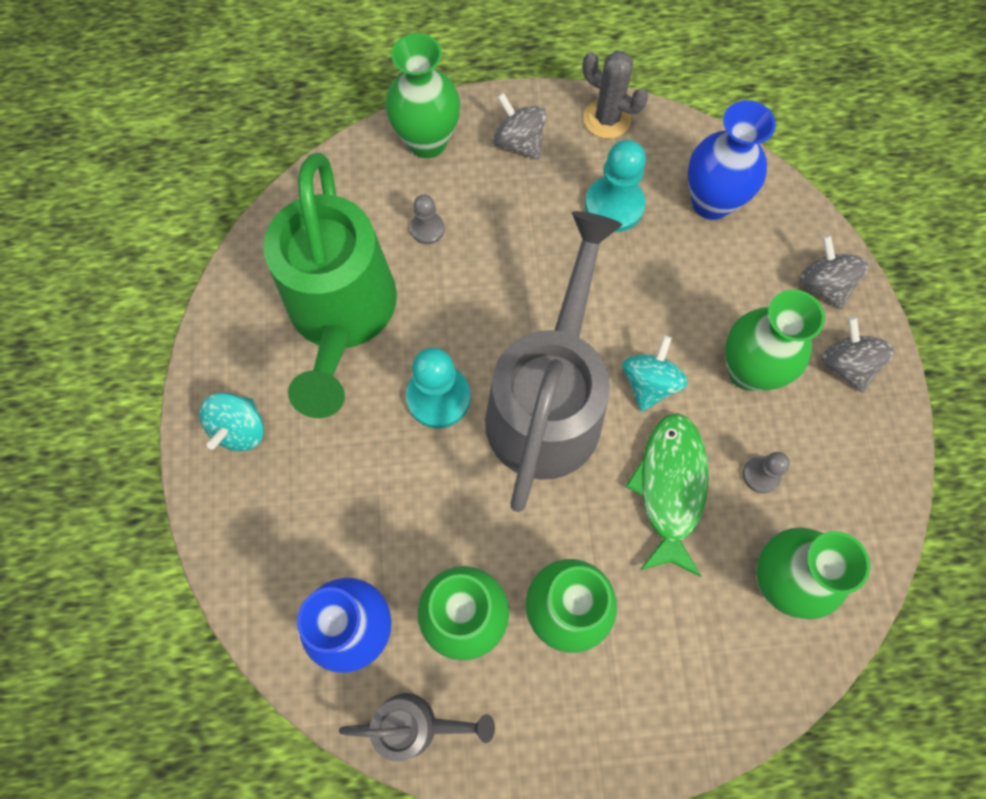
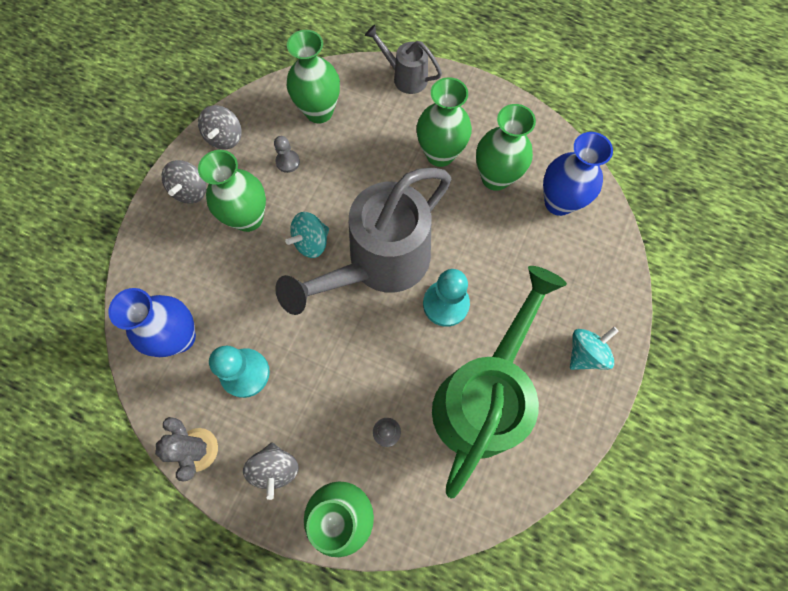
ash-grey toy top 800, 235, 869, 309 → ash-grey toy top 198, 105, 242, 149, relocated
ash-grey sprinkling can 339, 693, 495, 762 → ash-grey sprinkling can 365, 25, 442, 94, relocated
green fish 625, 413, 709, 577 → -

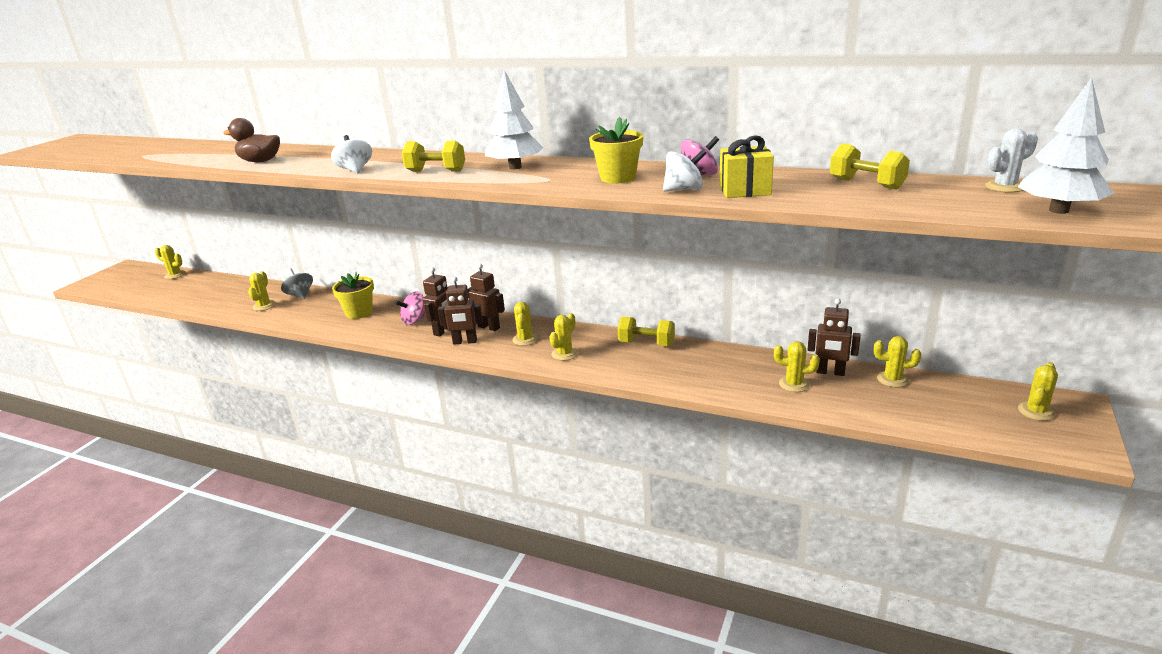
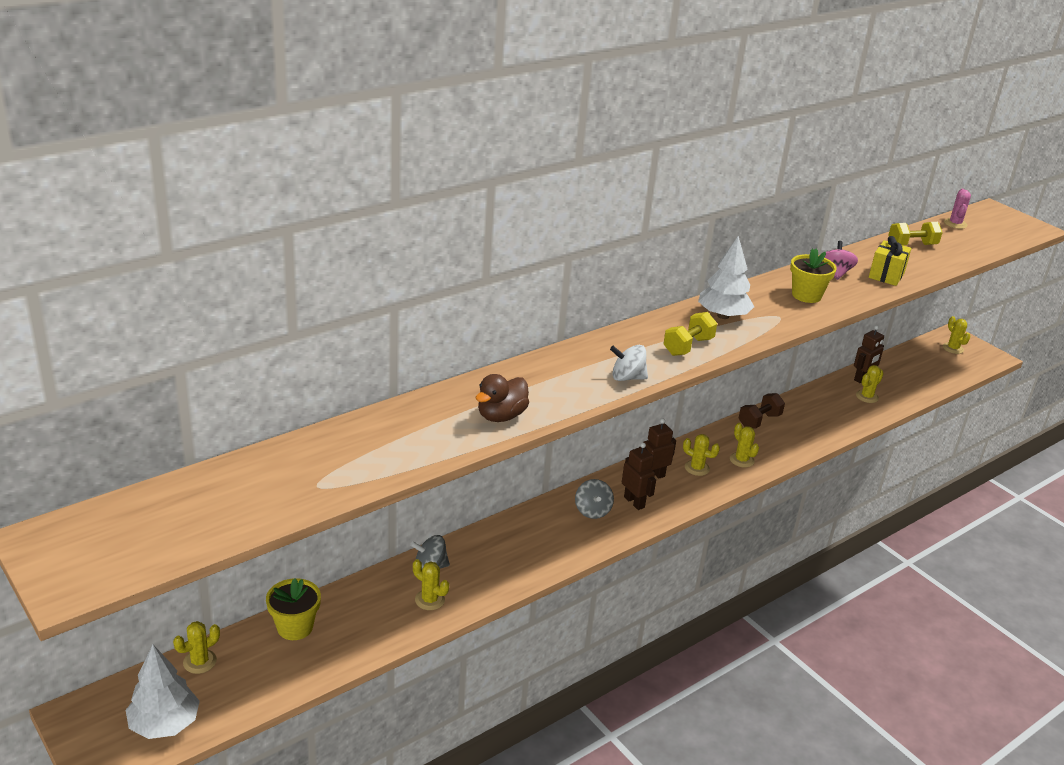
pure white tree 1018, 77, 1114, 214 → pure white tree 126, 645, 200, 739, relocated
yellow potted plant 332, 272, 374, 319 → yellow potted plant 266, 578, 321, 640, relocated
rosy toy top 395, 291, 426, 325 → ash-grey toy top 575, 479, 614, 519
yellow dumbbell 618, 317, 675, 346 → dark brown dumbbell 739, 393, 785, 428
pure white cactus 985, 129, 1038, 193 → rosy cactus 944, 189, 971, 229
dark brown robot 438, 277, 483, 345 → -
pure white toy top 663, 149, 707, 191 → -
yellow cactus 873, 336, 922, 387 → -

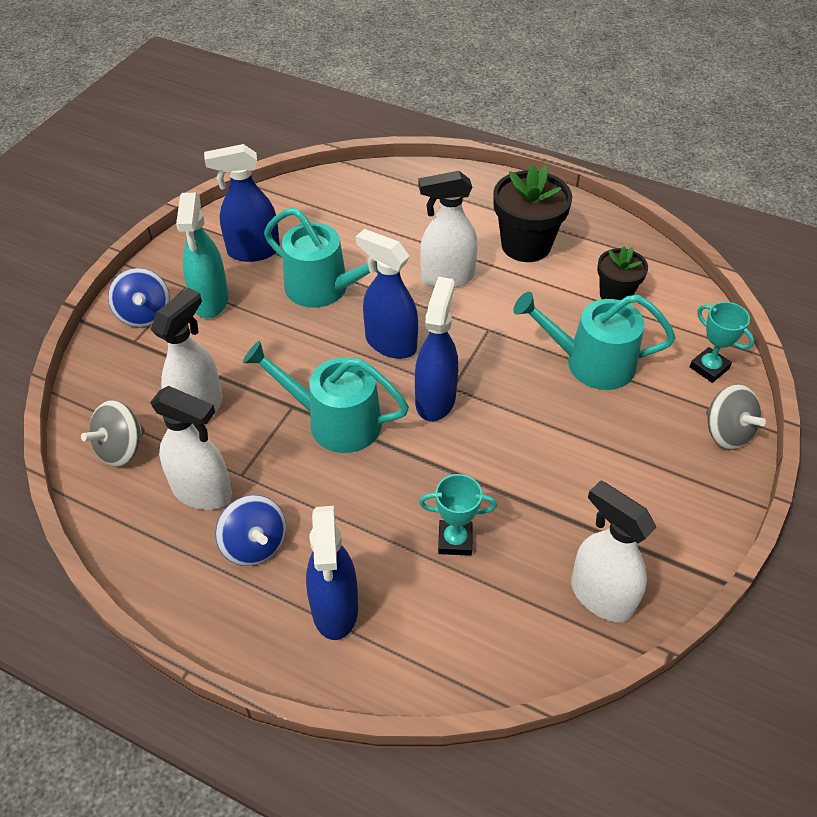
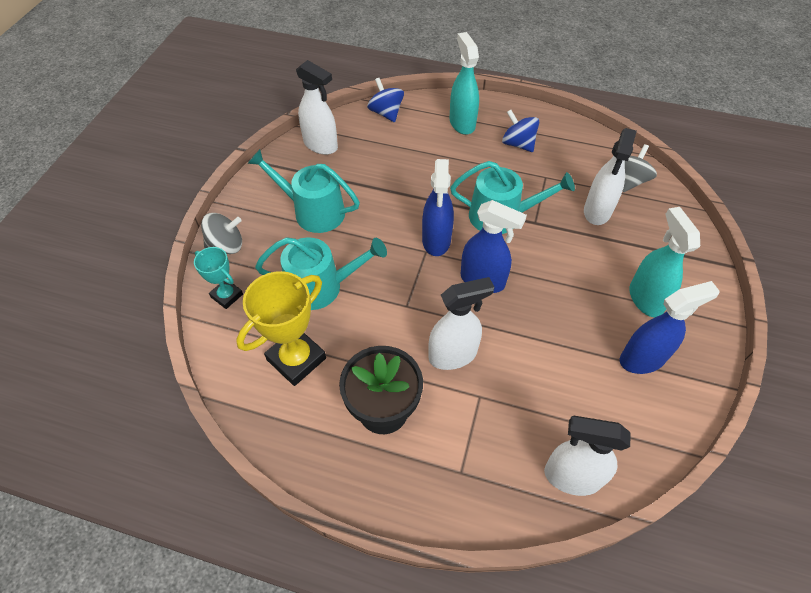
ash-grey toy top 706, 384, 766, 450 → ash-grey toy top 201, 213, 242, 254, 120 degrees clockwise
ebony potted plant 597, 247, 648, 300 → yellow prize cup 236, 271, 326, 386
teal sprinkling can 264, 208, 379, 308 → teal sprinkling can 248, 149, 360, 233, relocated
blue toy top 108, 268, 170, 328 → blue toy top 367, 78, 404, 122, relocated
blue spray cleaner 306, 506, 358, 640 → teal spray cleaner 449, 32, 479, 135
pure white spray cleaner 150, 386, 232, 510 → pure white spray cleaner 544, 416, 631, 496, relocated
teal prize cup 419, 474, 497, 556 → -

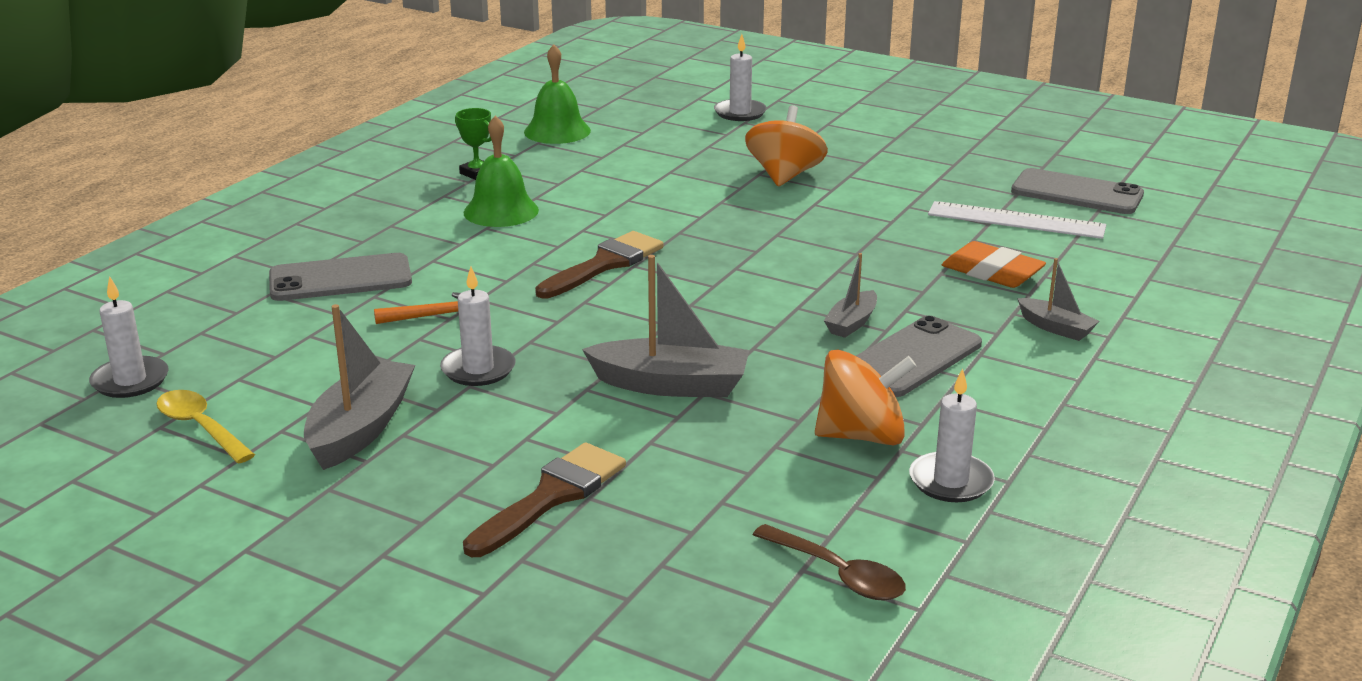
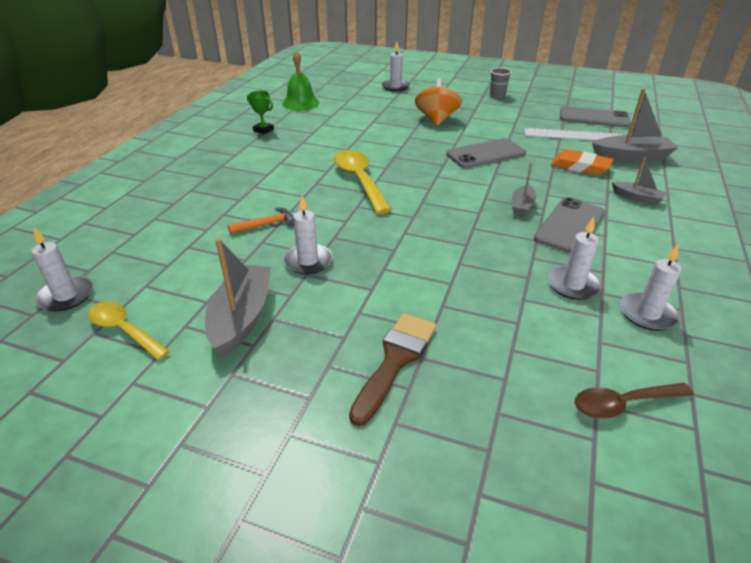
dark brown paint brush 535, 231, 663, 298 → yellow tablespoon 334, 150, 392, 214
ash-grey mobile phone 269, 253, 412, 301 → ash-grey mobile phone 446, 138, 526, 168, relocated
- → ash-grey tumbler 490, 68, 512, 98
bright orange toy top 815, 349, 916, 445 → pure white pillar candle 548, 217, 602, 300
dark brown tablespoon 753, 524, 906, 601 → dark brown tablespoon 575, 383, 694, 419, 135 degrees clockwise
ash-grey boat 582, 255, 749, 397 → ash-grey boat 592, 89, 678, 163, relocated
green bell 463, 115, 539, 227 → -

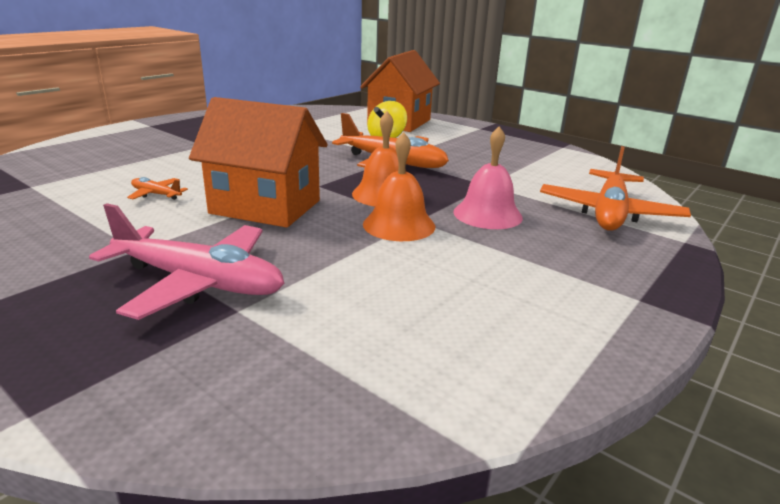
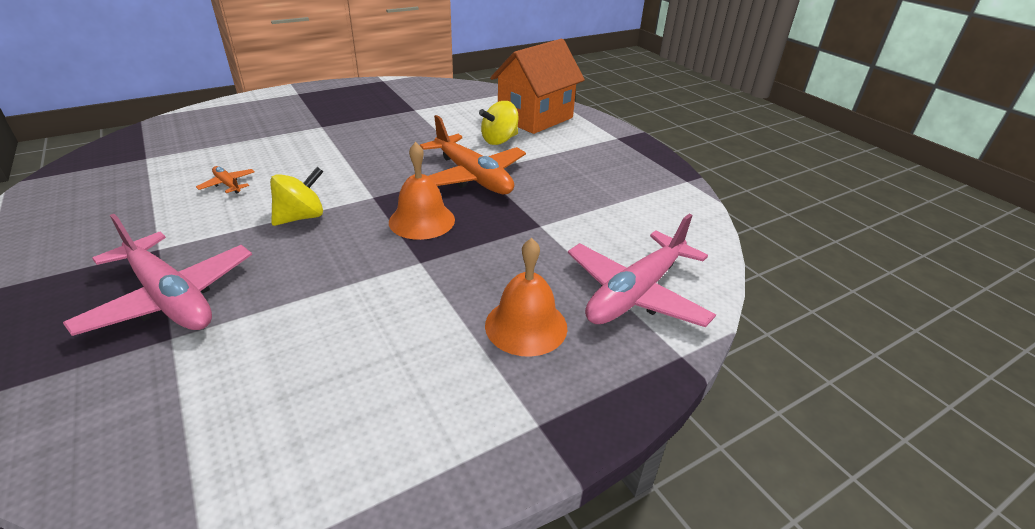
bright orange cottage 189, 97, 328, 228 → yellow toy top 270, 167, 323, 226
bright orange bell 363, 132, 435, 241 → bright orange bell 485, 238, 567, 357, relocated
bright orange aeroplane 540, 146, 691, 230 → rosy aeroplane 568, 214, 716, 327
rosy bell 453, 126, 523, 229 → -

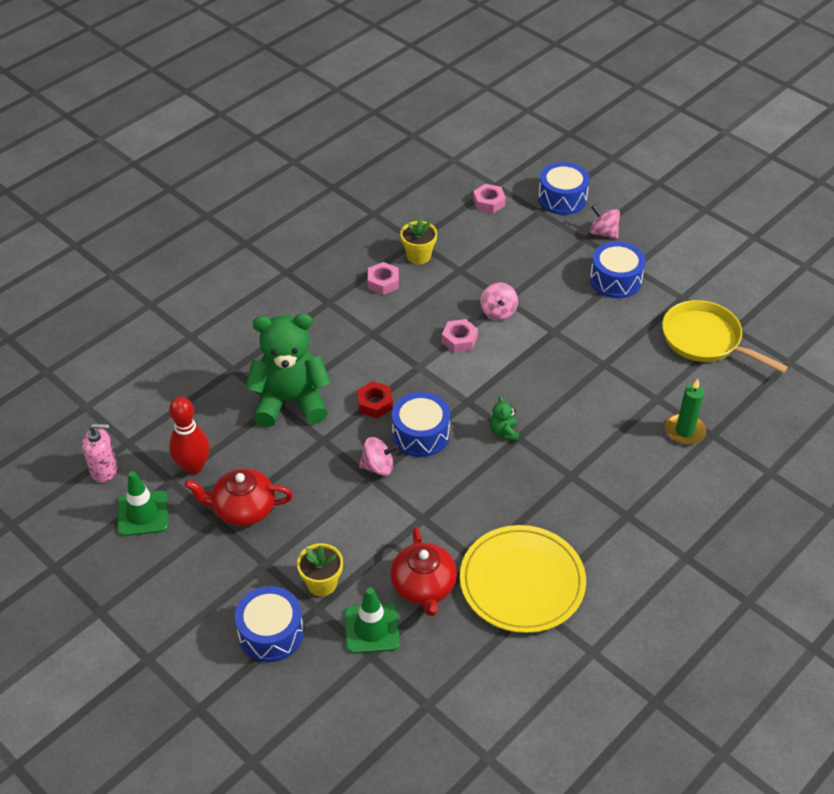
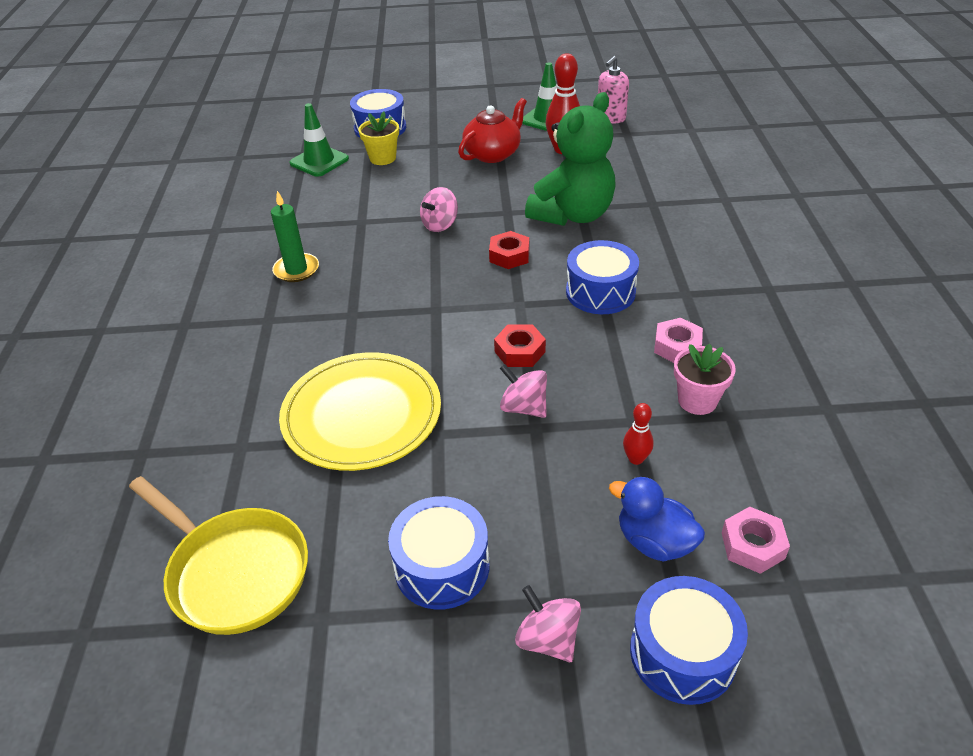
yellow skillet 662, 300, 788, 373 → yellow skillet 129, 476, 308, 635, 45 degrees clockwise
green pillar candle 665, 379, 706, 445 → green pillar candle 271, 191, 319, 282, relocated
yellow dinner plate 460, 525, 586, 633 → yellow dinner plate 279, 352, 441, 471, relocated
rosy hexagon nut 442, 319, 478, 353 → scarlet hexagon nut 494, 325, 546, 367
rosy toy top 590, 205, 620, 239 → rosy toy top 515, 585, 581, 662, 120 degrees counterclockwise
blue drum 392, 392, 450, 457 → blue drum 566, 240, 639, 314, relocated
- → blue rubber duck 609, 476, 705, 562
- → scarlet bowling pin 623, 403, 654, 465
yellow potted plant 400, 218, 437, 264 → rosy potted plant 674, 344, 736, 415
scarlet teapot 391, 527, 457, 616 → -
green stuffed bear 490, 396, 519, 441 → -

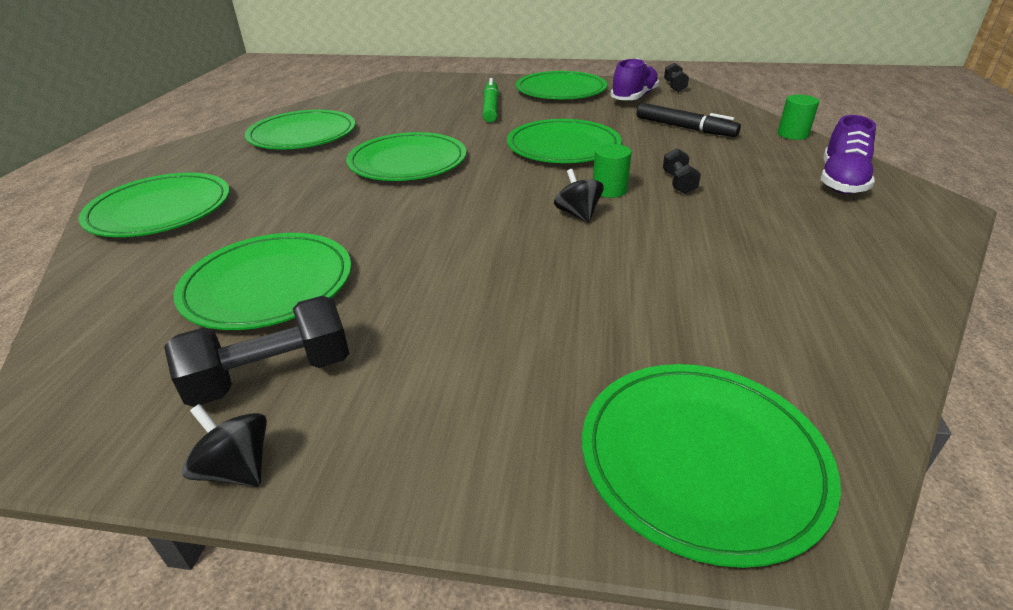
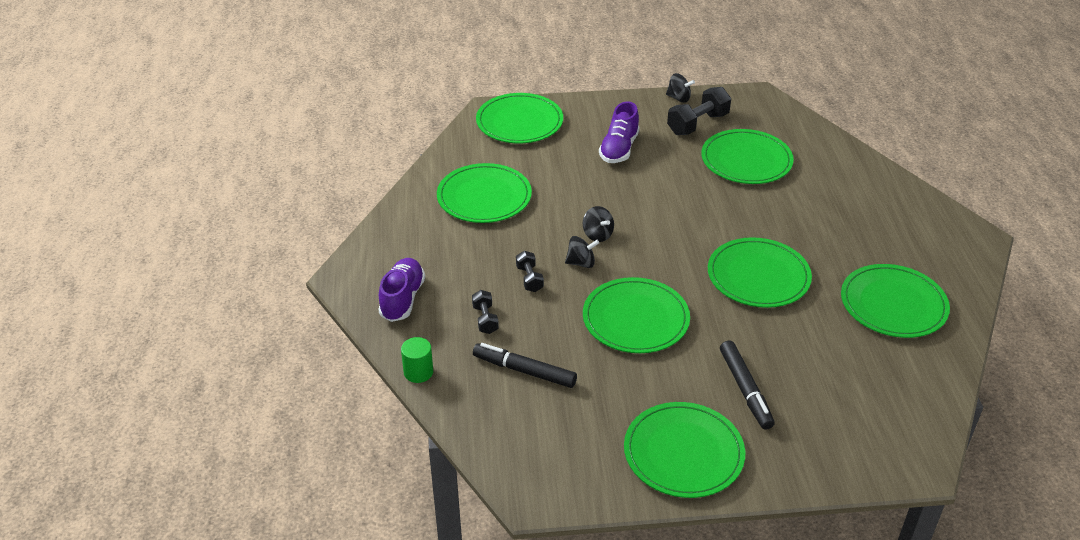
green dinner plate 78, 173, 230, 237 → green dinner plate 437, 163, 532, 223, relocated
ebony dumbbell 664, 63, 689, 92 → ebony dumbbell 472, 290, 499, 334, relocated
green cylinder shape 593, 144, 632, 198 → ebony toy top 565, 236, 599, 268
purple sneaker 610, 58, 659, 100 → purple sneaker 599, 101, 639, 163, relocated
green marker pen 482, 78, 499, 123 → ebony marker pen 720, 341, 775, 430

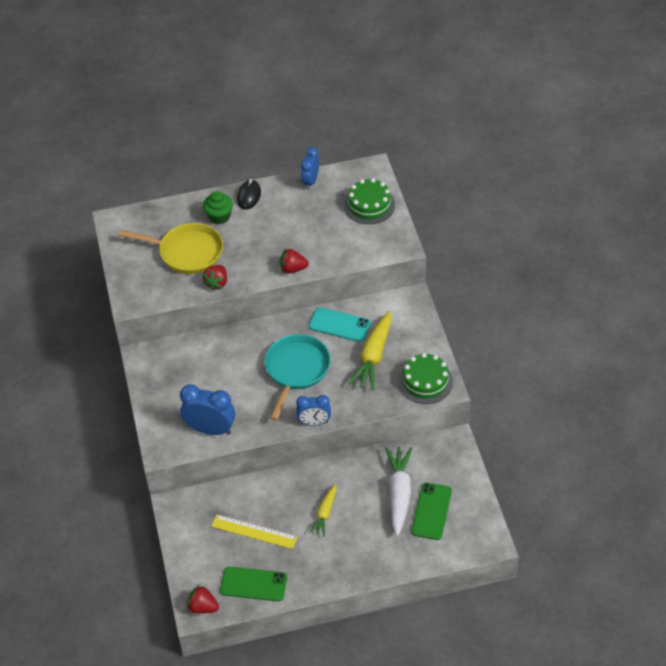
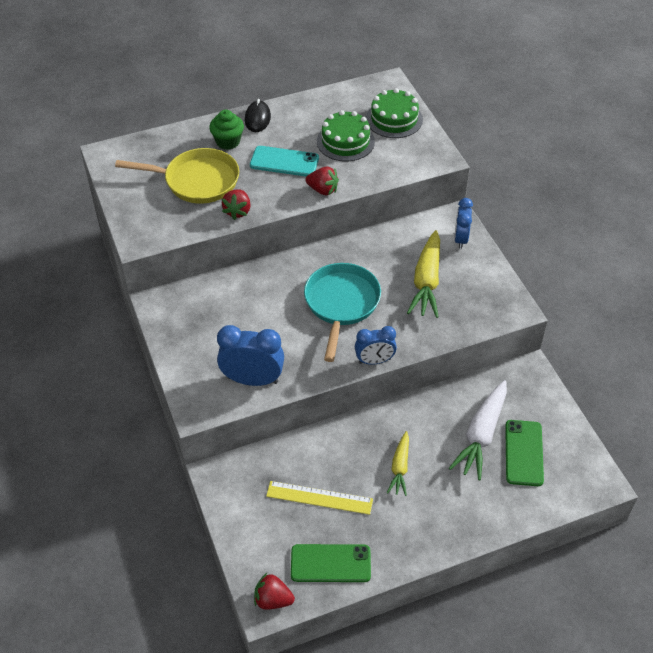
teal mobile phone 309, 307, 371, 342 → teal mobile phone 250, 146, 319, 177, relocated
scarlet strawberry 280, 248, 309, 274 → scarlet strawberry 305, 167, 339, 195, 150 degrees counterclockwise
green cake 398, 353, 453, 404 → green cake 317, 110, 375, 161, relocated
pure white root vegetable 385, 447, 412, 536 → pure white root vegetable 449, 380, 507, 480, 150 degrees counterclockwise
blue alarm clock 301, 147, 319, 190 → blue alarm clock 454, 198, 473, 249, relocated

